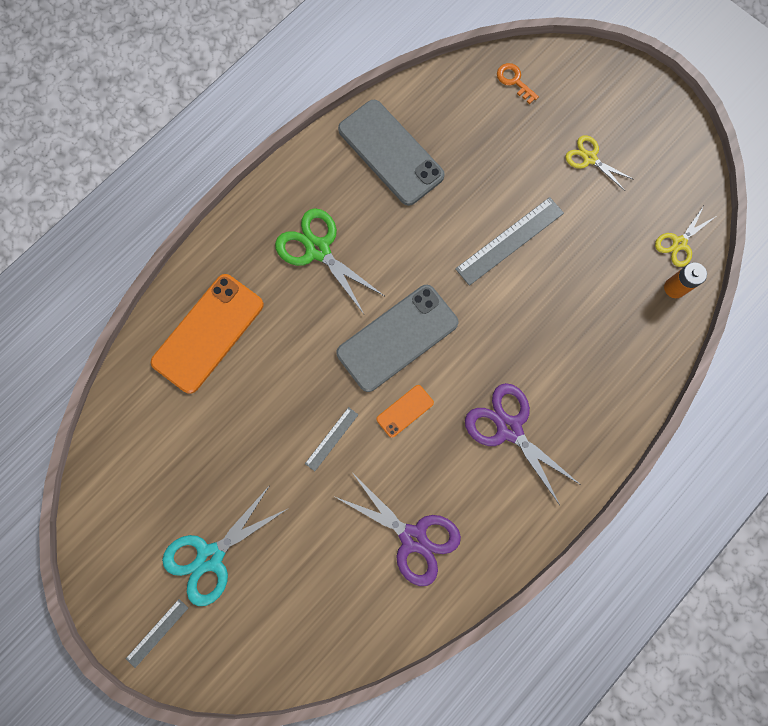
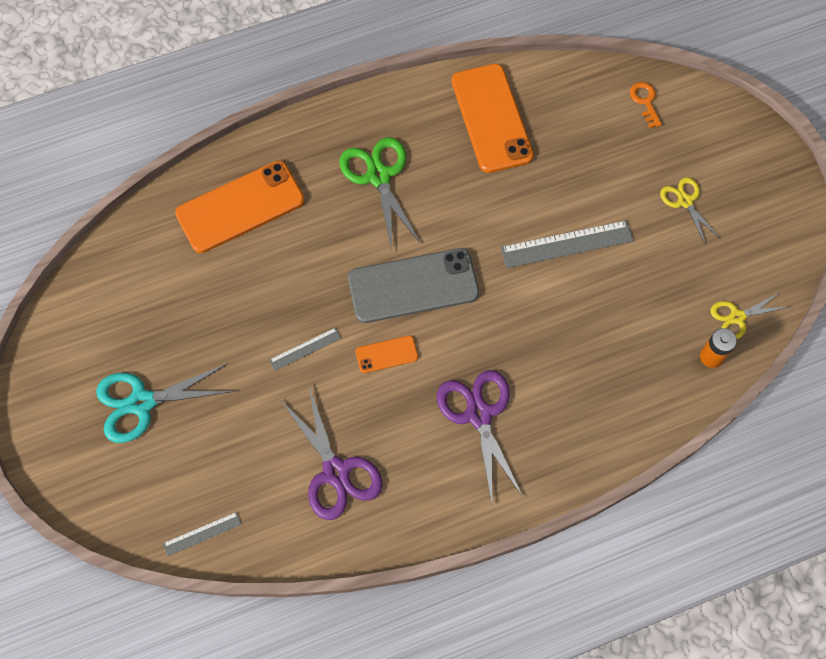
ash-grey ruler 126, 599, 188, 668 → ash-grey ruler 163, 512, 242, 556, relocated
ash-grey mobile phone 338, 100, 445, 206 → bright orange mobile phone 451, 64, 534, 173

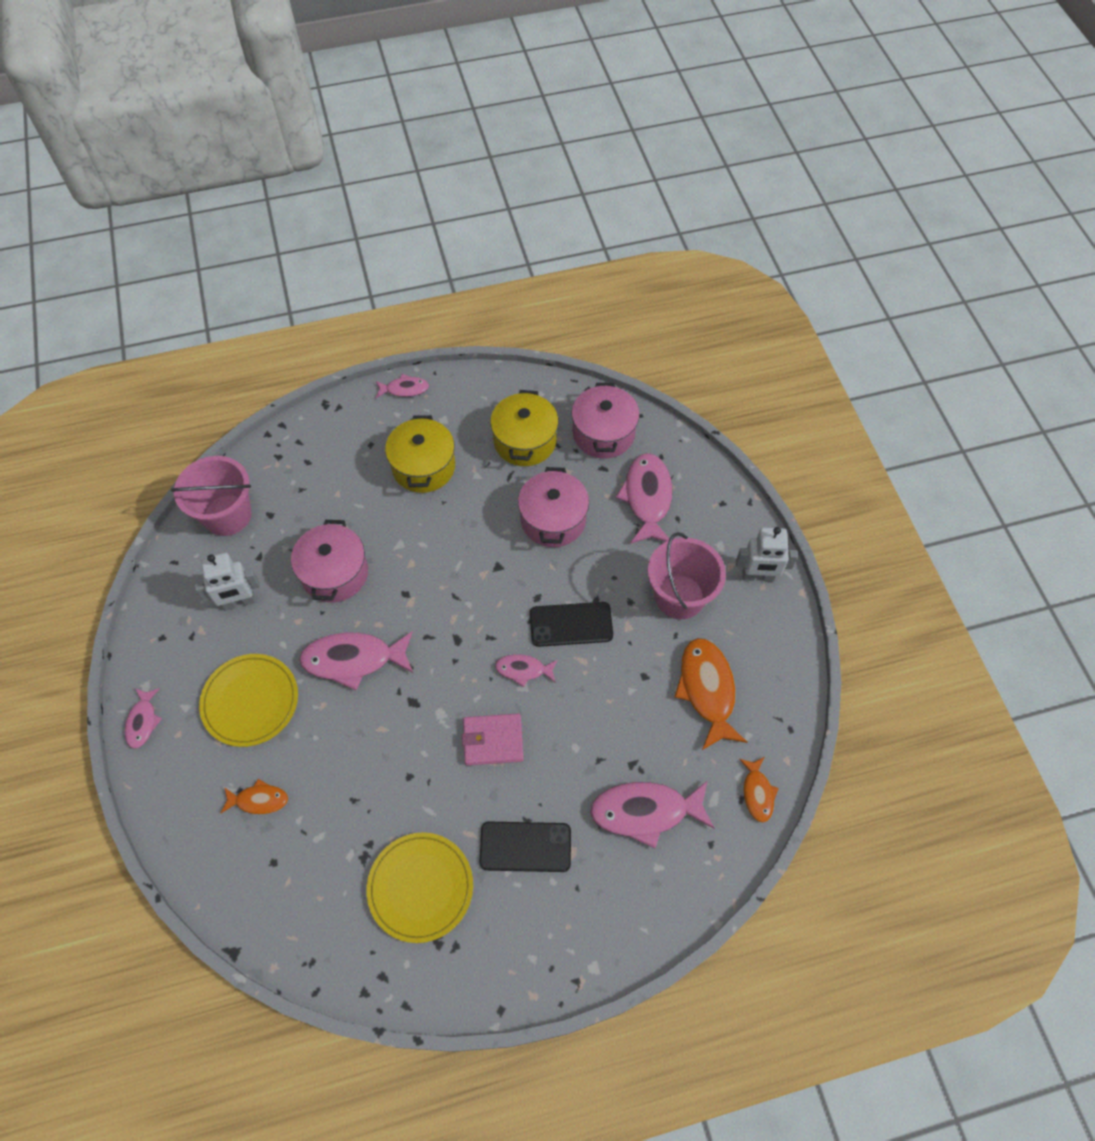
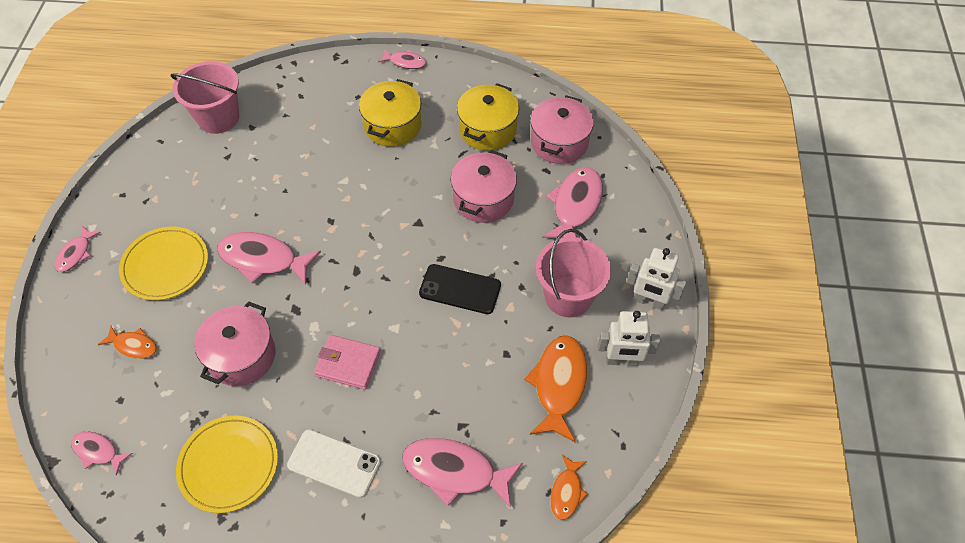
rosy fish 495, 654, 558, 687 → rosy fish 71, 432, 133, 476, relocated
rosy stockpot 291, 520, 368, 603 → rosy stockpot 194, 301, 276, 386, relocated
ebony mobile phone 480, 822, 571, 872 → pure white mobile phone 287, 429, 381, 498
pure white robot 194, 553, 260, 611 → pure white robot 598, 311, 660, 366, relocated

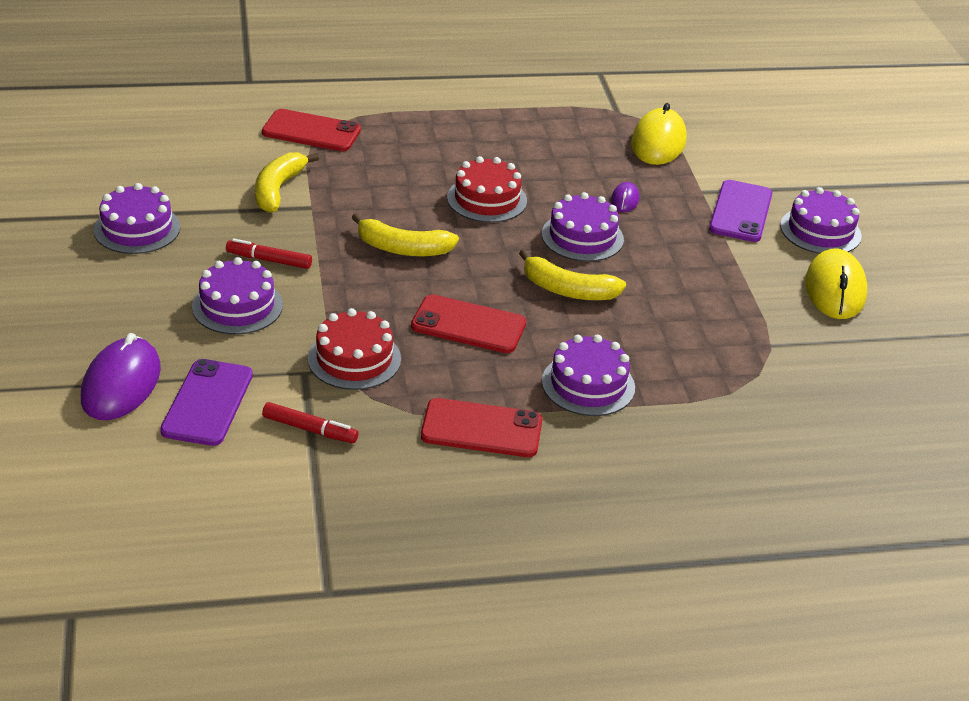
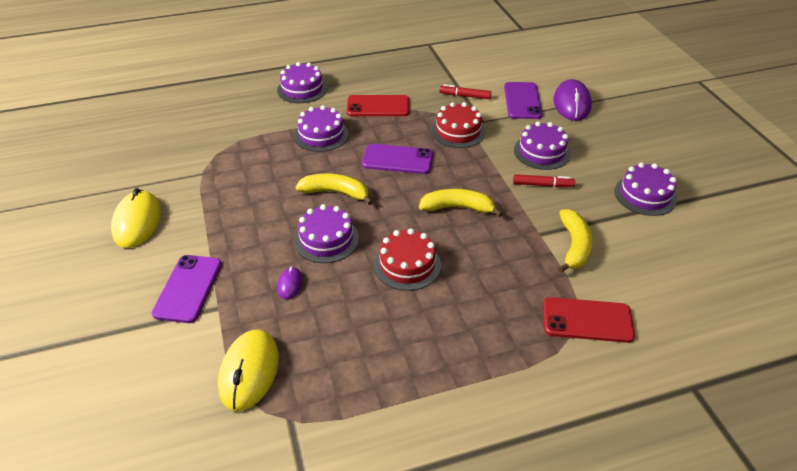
purple cake 780, 187, 862, 254 → purple cake 277, 62, 327, 103, relocated
scarlet mobile phone 411, 294, 526, 353 → purple mobile phone 362, 144, 433, 174

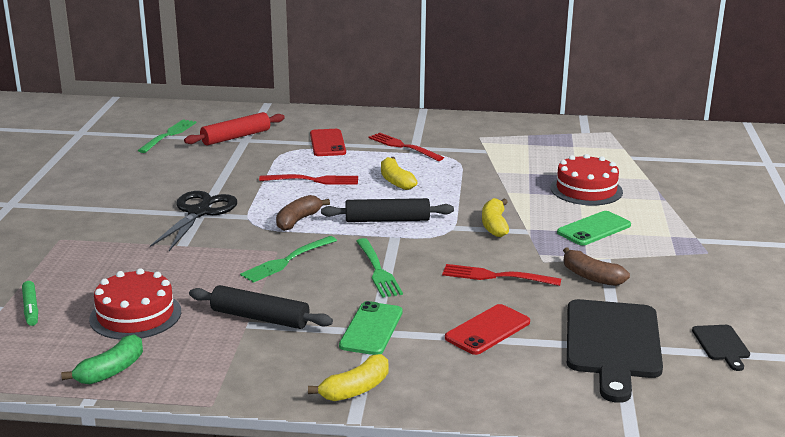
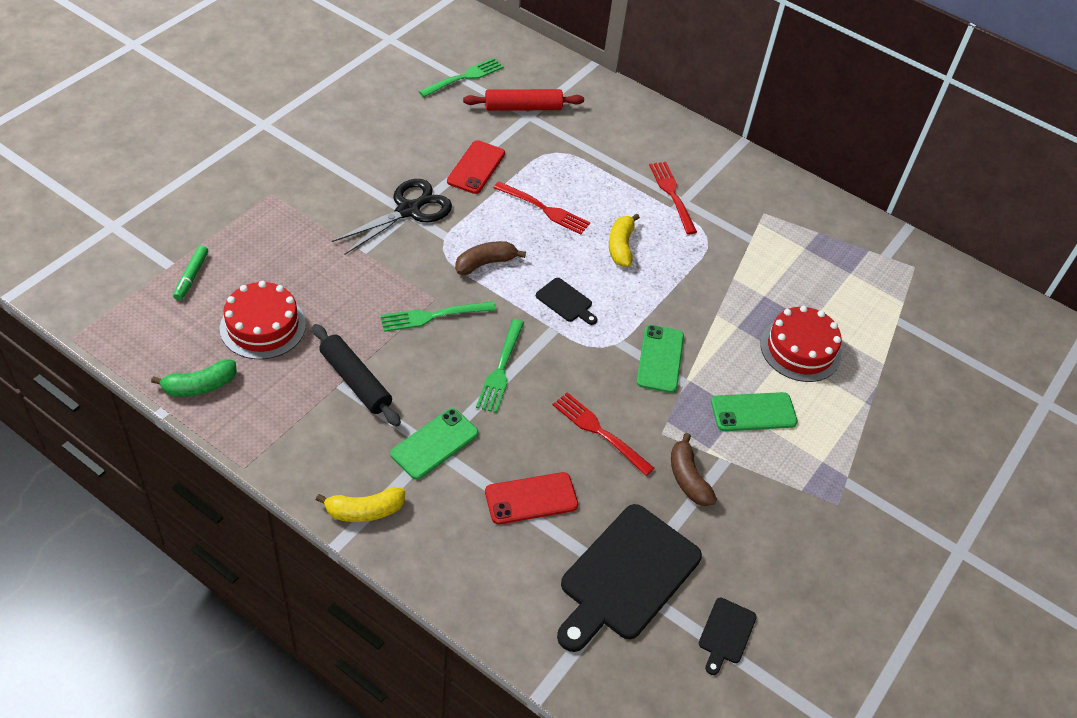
scarlet mobile phone 310, 129, 346, 156 → scarlet mobile phone 447, 140, 505, 194, relocated
ebony pastry roller 321, 198, 454, 222 → ebony chopping board 536, 278, 597, 325
yellow toy banana 482, 198, 509, 237 → green mobile phone 636, 325, 684, 393

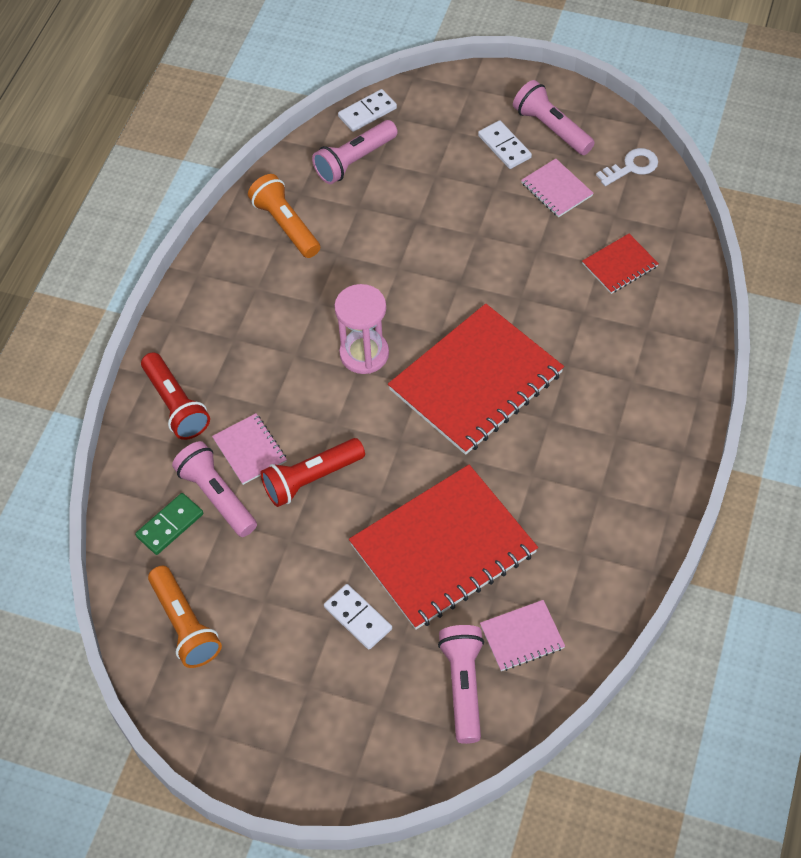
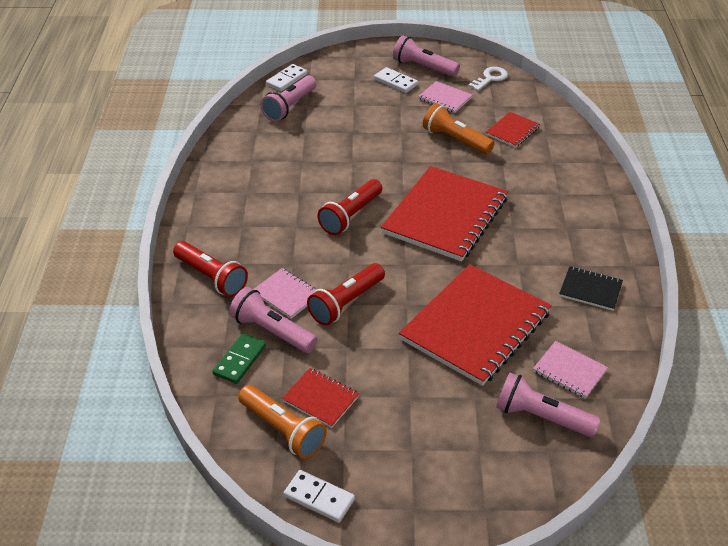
- → scarlet notebook 282, 368, 359, 428
pure white domino piece 324, 584, 392, 650 → pure white domino piece 284, 470, 355, 523, relocated
rosy hourglass 334, 284, 389, 374 → scarlet pocket torch 317, 179, 382, 235
bright orange pocket torch 248, 174, 320, 258 → bright orange pocket torch 423, 103, 495, 154, relocated
rosy pocket torch 438, 625, 484, 744 → rosy pocket torch 496, 373, 601, 437, 45 degrees counterclockwise
rosy notebook 480, 600, 565, 671 → rosy notebook 533, 341, 608, 399, 75 degrees clockwise
- → ebony notebook 559, 266, 623, 311

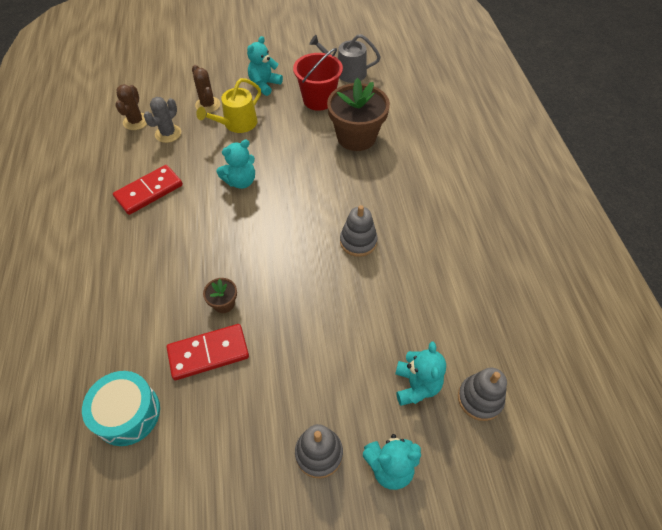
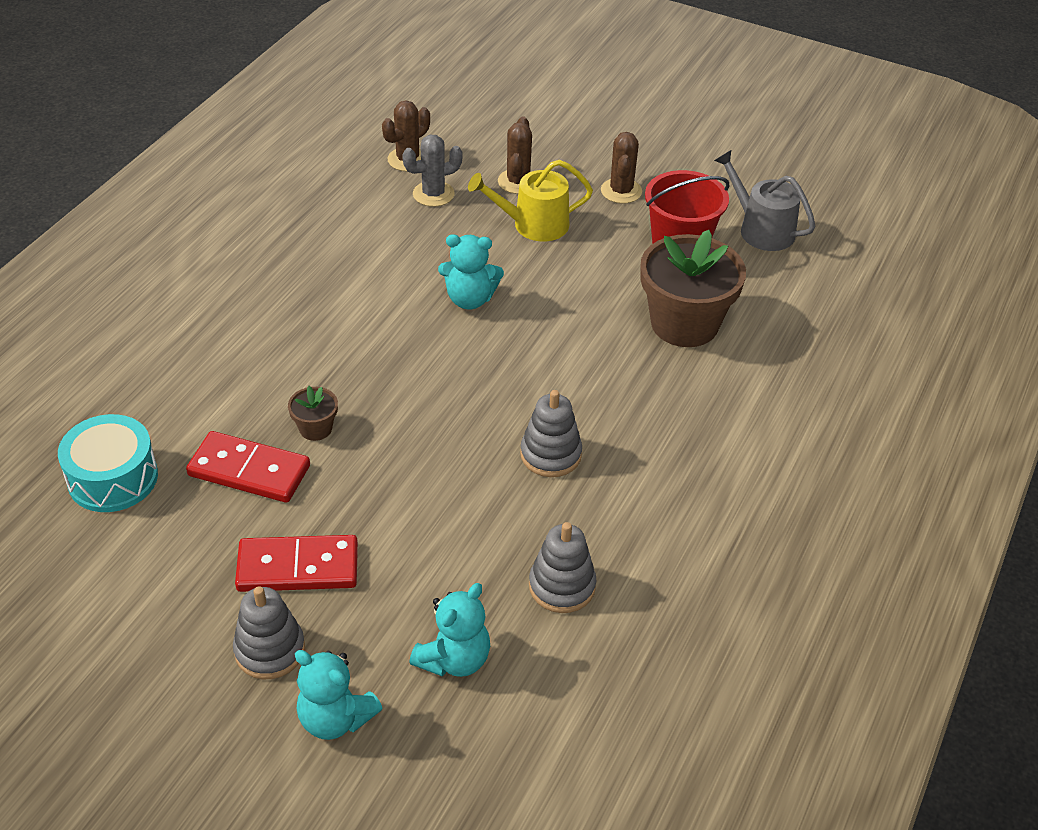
scarlet domino piece 113, 165, 183, 215 → scarlet domino piece 235, 535, 358, 592, relocated
ash-grey ring stacker 458, 368, 507, 421 → ash-grey ring stacker 529, 522, 596, 613, relocated
teal stuffed bear 247, 36, 283, 96 → dark brown cactus 601, 132, 642, 204

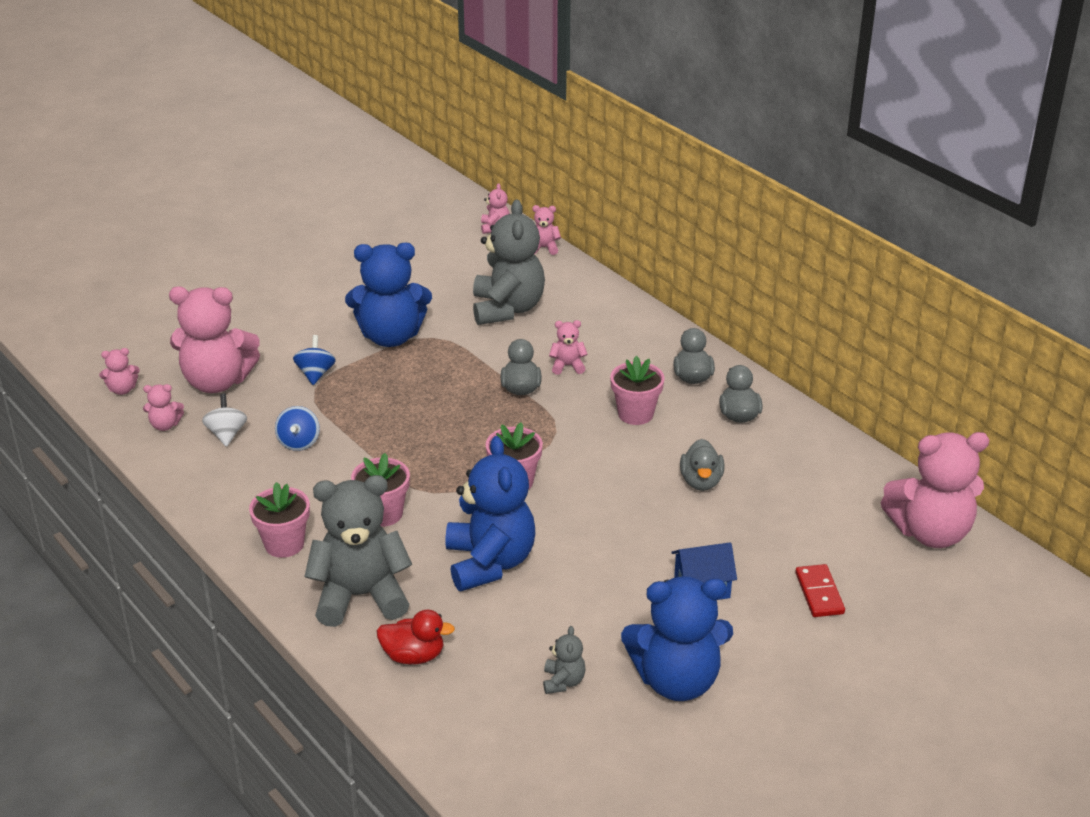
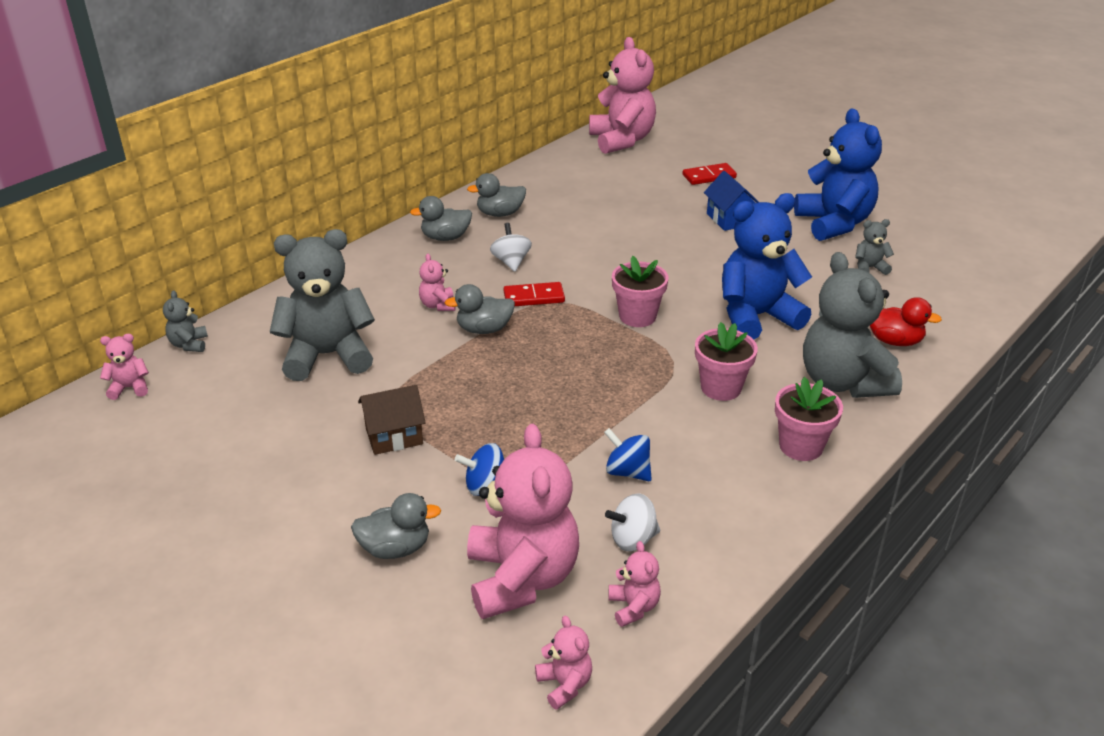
rosy stuffed bear 532, 205, 561, 255 → ash-grey stuffed bear 163, 290, 208, 352
ash-grey rubber duck 680, 439, 724, 491 → ash-grey rubber duck 351, 493, 441, 559, relocated
blue stuffed bear 345, 243, 432, 347 → dark brown cottage 358, 385, 426, 455
rosy potted plant 610, 356, 665, 425 → pure white toy top 490, 223, 532, 272
- → scarlet domino piece 504, 282, 565, 306
blue toy top 275, 406, 320, 451 → blue toy top 604, 428, 652, 481, 135 degrees counterclockwise
scarlet rubber duck 377, 610, 455, 664 → scarlet rubber duck 870, 297, 942, 346, 120 degrees clockwise

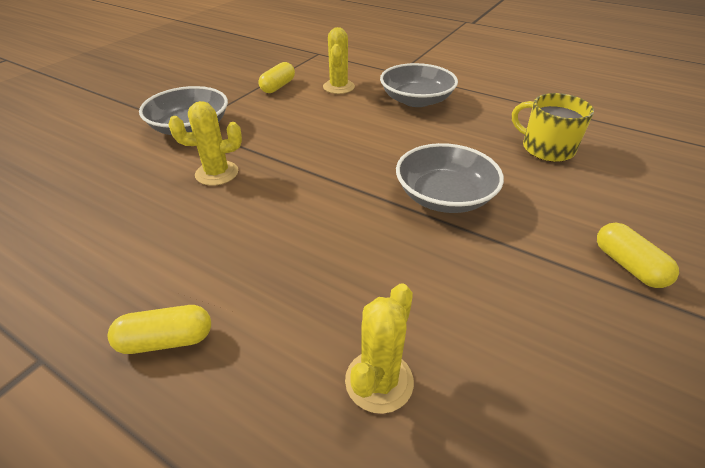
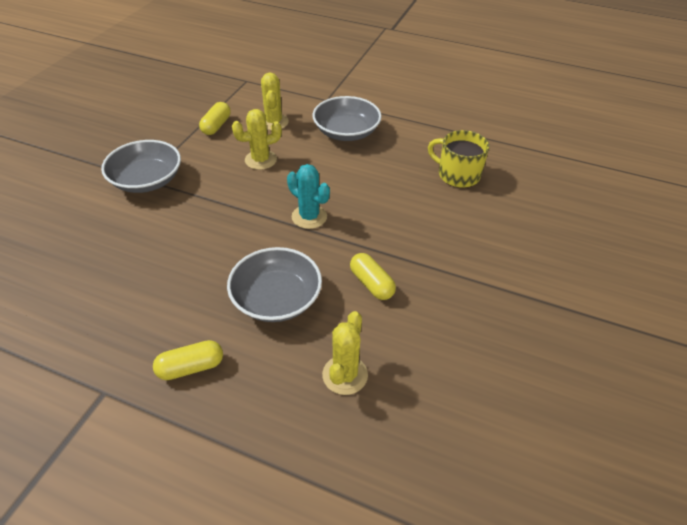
ash-grey serving bowl 396, 143, 504, 213 → ash-grey serving bowl 227, 247, 322, 322, relocated
yellow cactus 168, 101, 242, 186 → yellow cactus 232, 109, 282, 170, relocated
- → teal cactus 287, 164, 330, 229
yellow pill 597, 223, 679, 288 → yellow pill 350, 253, 396, 300, relocated

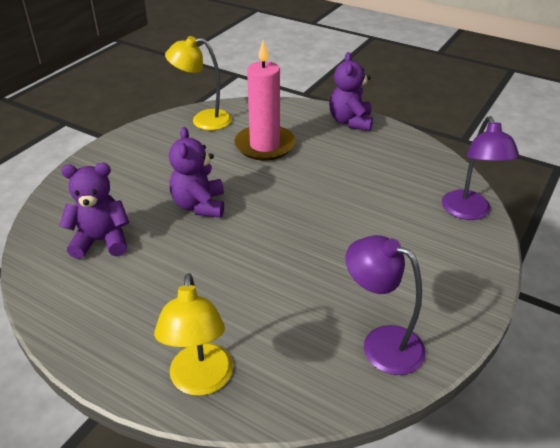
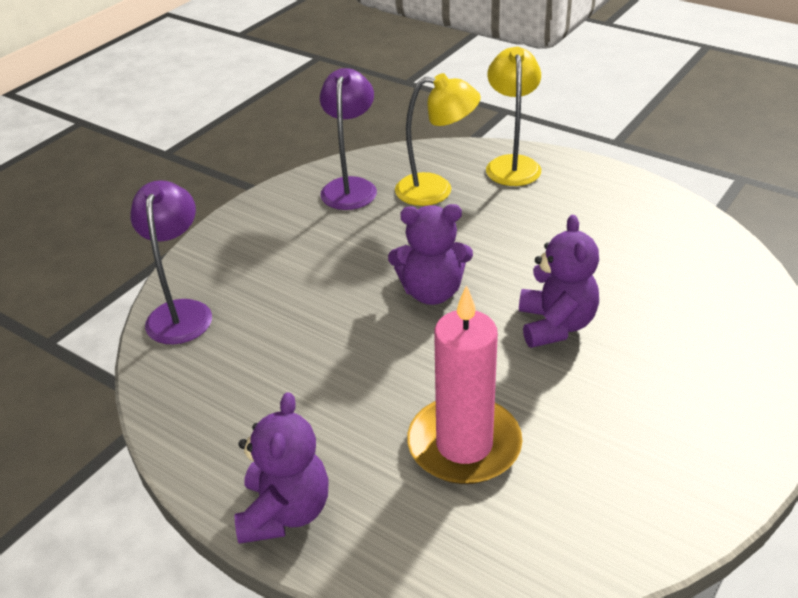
purple lamp 346, 235, 426, 375 → purple lamp 320, 68, 377, 210, 120 degrees counterclockwise
purple stuffed bear 59, 163, 129, 259 → purple stuffed bear 388, 204, 473, 305, relocated
yellow lamp 165, 36, 232, 130 → yellow lamp 395, 73, 481, 206, relocated

